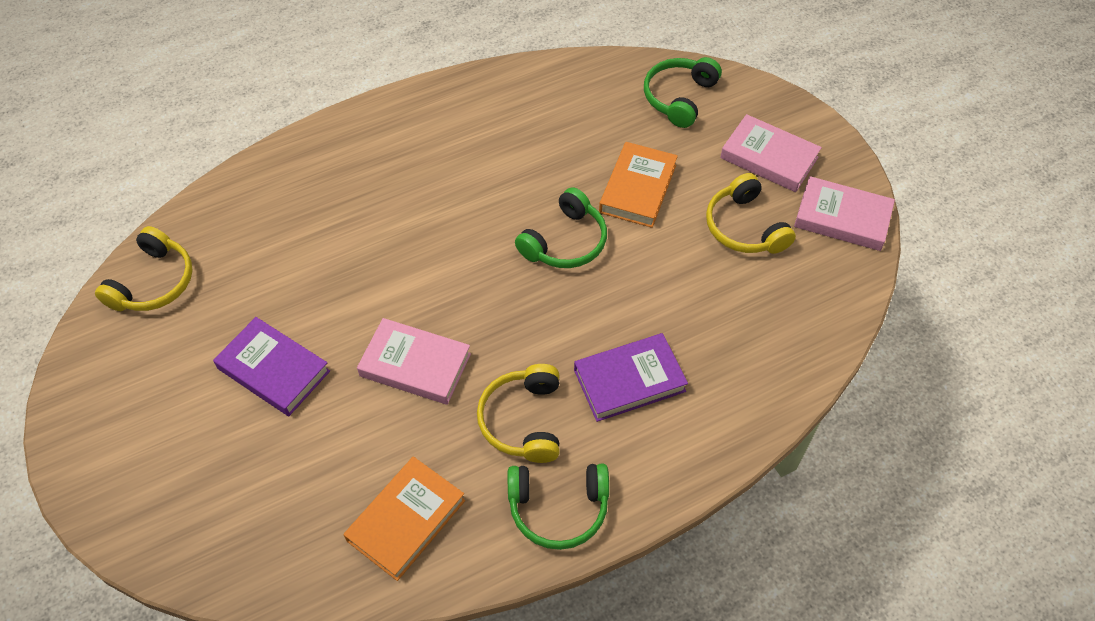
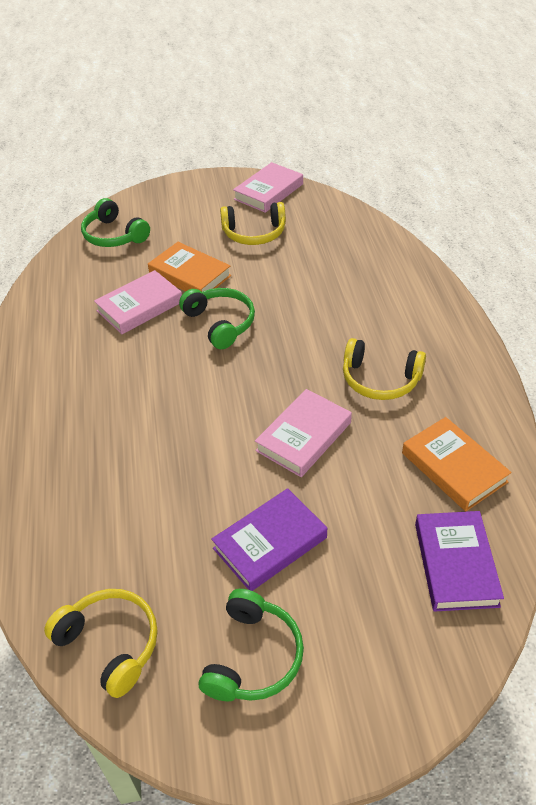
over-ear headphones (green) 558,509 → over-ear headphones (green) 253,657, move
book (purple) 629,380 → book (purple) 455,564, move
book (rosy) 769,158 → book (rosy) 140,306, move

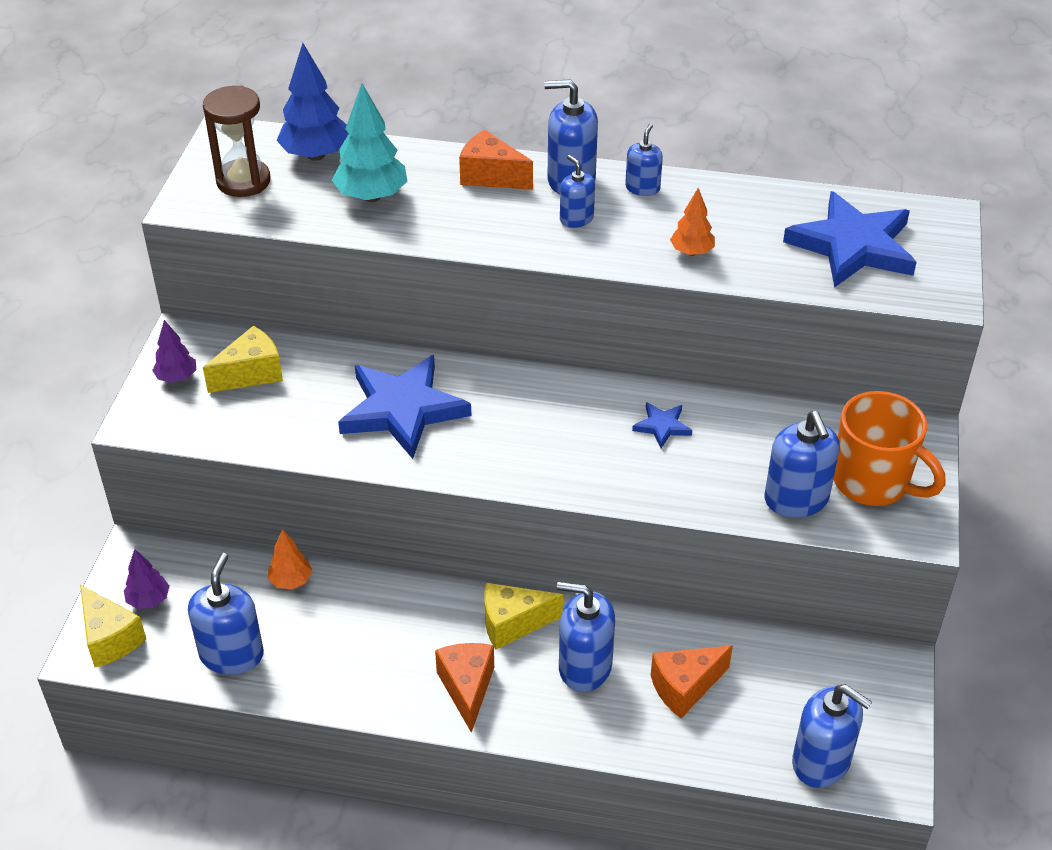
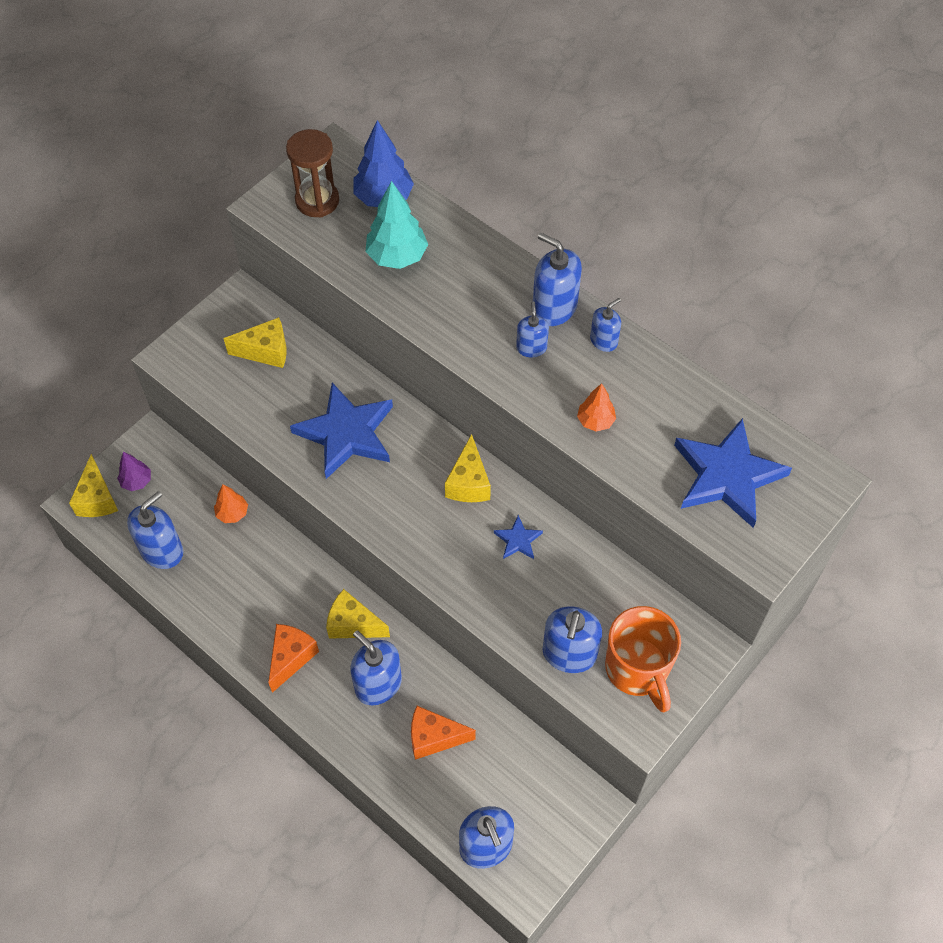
tree (purple) 177,377 → -
cheese (orange-coloured) 491,176 → -
- → cheese (bright yellow) 468,483

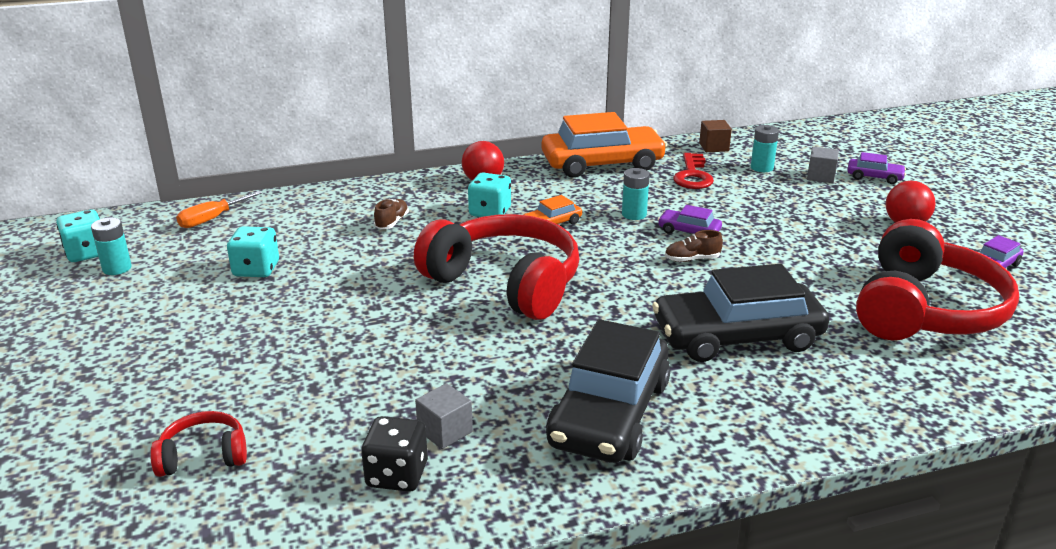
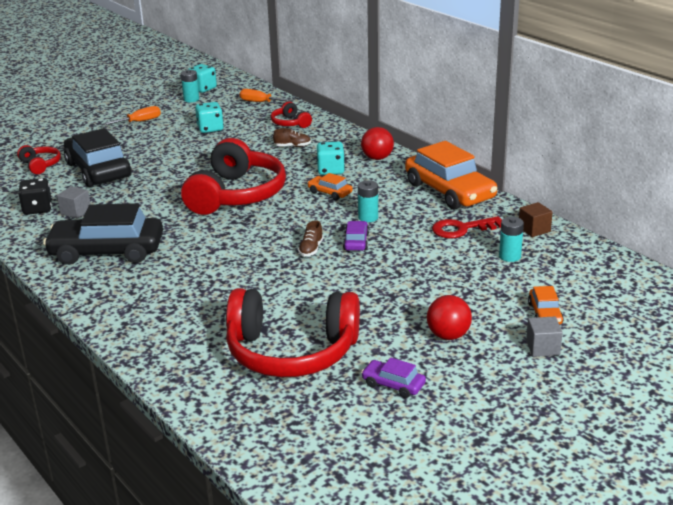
- → flat screwdriver (orange-coloured) 139,122
- → over-ear headphones (scarlet) 290,123
toy car (black) 737,336 → toy car (black) 98,170, move
cube (ash-grey) 820,176 → cube (ash-grey) 542,348, move
toy car (purple) 874,177 → toy car (orange-coloured) 544,313
shoe (brown) 692,259 → shoe (brown) 311,249, 135 degrees counterclockwise

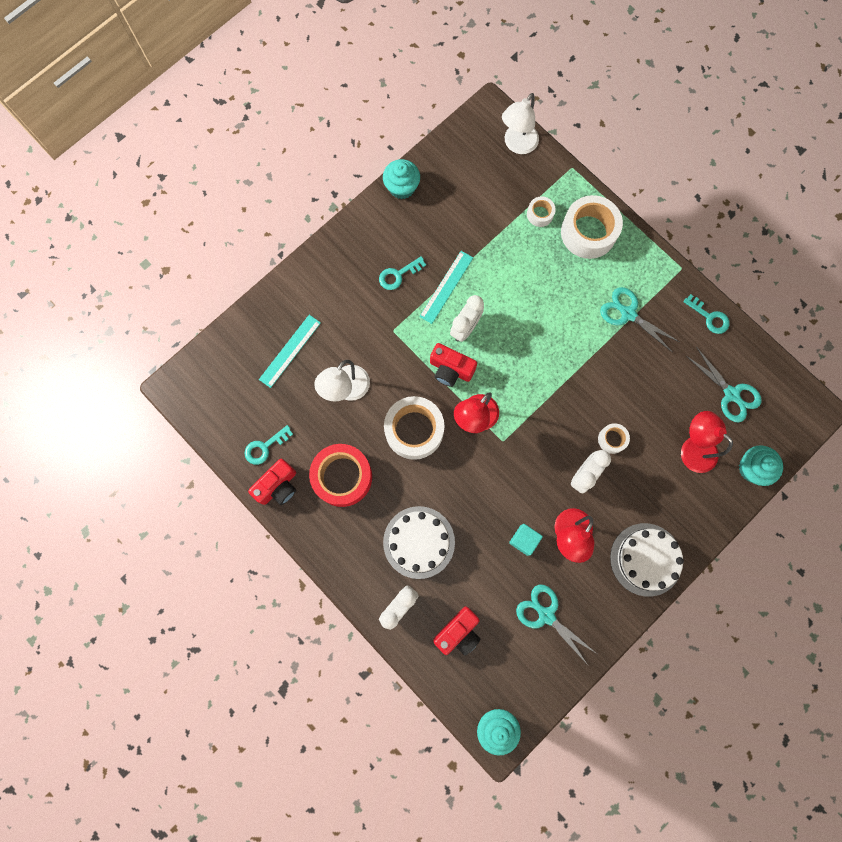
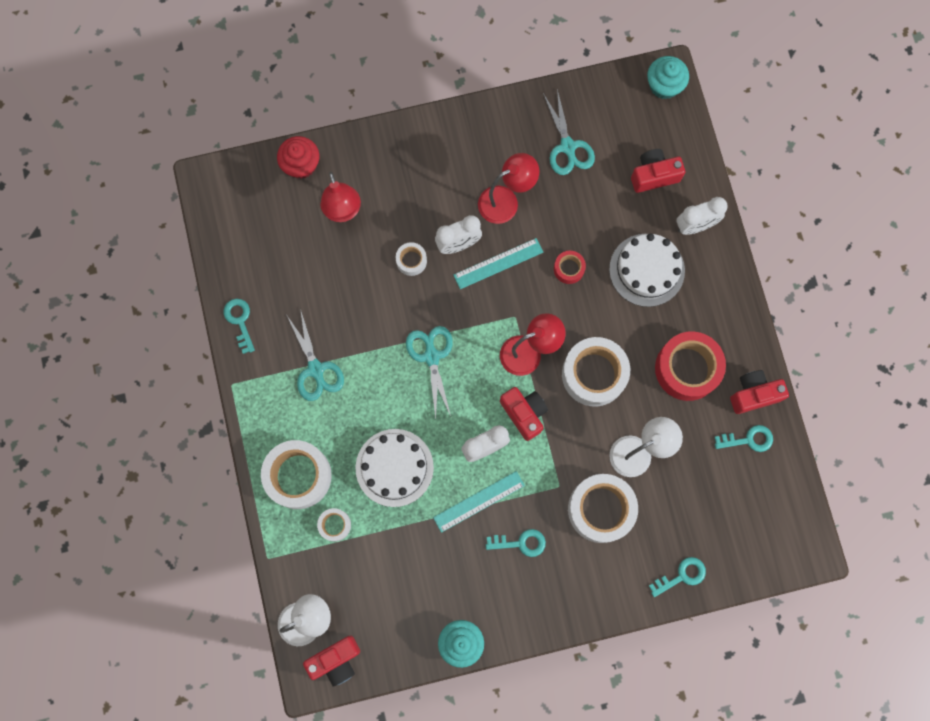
cube (aqua) 524,540 → -
- → photo camera (scarlet) 336,660
- → roll of tape (scarlet) 569,269
- → roll of tape (pure white) 600,509
- → door key (aqua) 682,576
straightedge (aqua) 290,351 → straightedge (aqua) 498,263, move
gateau (pure white) 646,559 → gateau (pure white) 394,467, move
shears (aqua) 731,394 → shears (aqua) 431,356, move
cupcake (aqua) 752,468 → cupcake (scarlet) 301,165

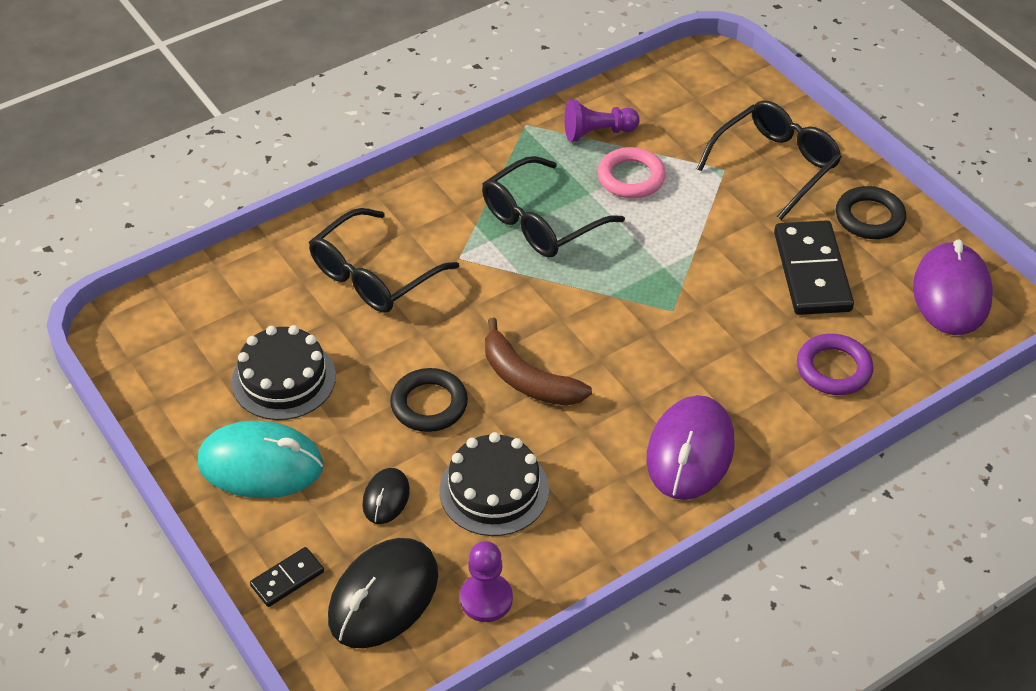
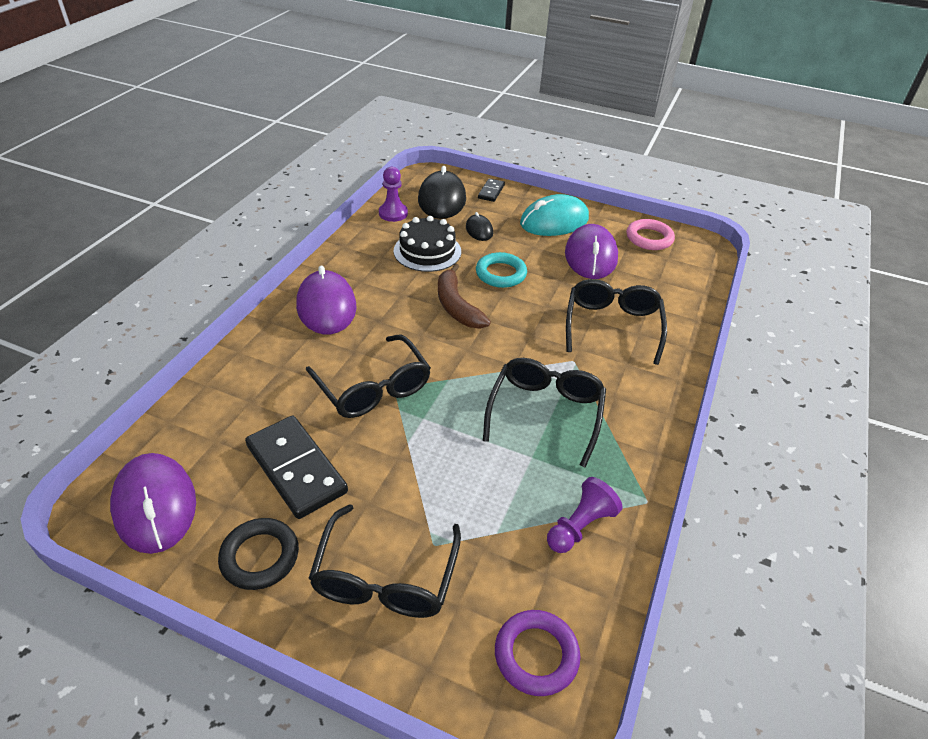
- → glasses (black) 373,388
hoop (rosy) 631,177 → hoop (rosy) 649,238, move
hoop (purple) 833,369 → hoop (purple) 536,655, move
gateau (black) 283,379 → mouse (purple) 590,256
hoop (black) 429,404 → hoop (aqua) 501,274
banana (brown) 528,380 → banana (brown) 456,306, 120 degrees counterclockwise

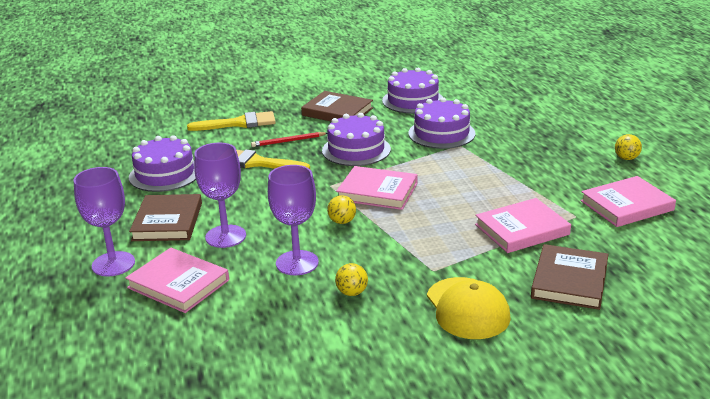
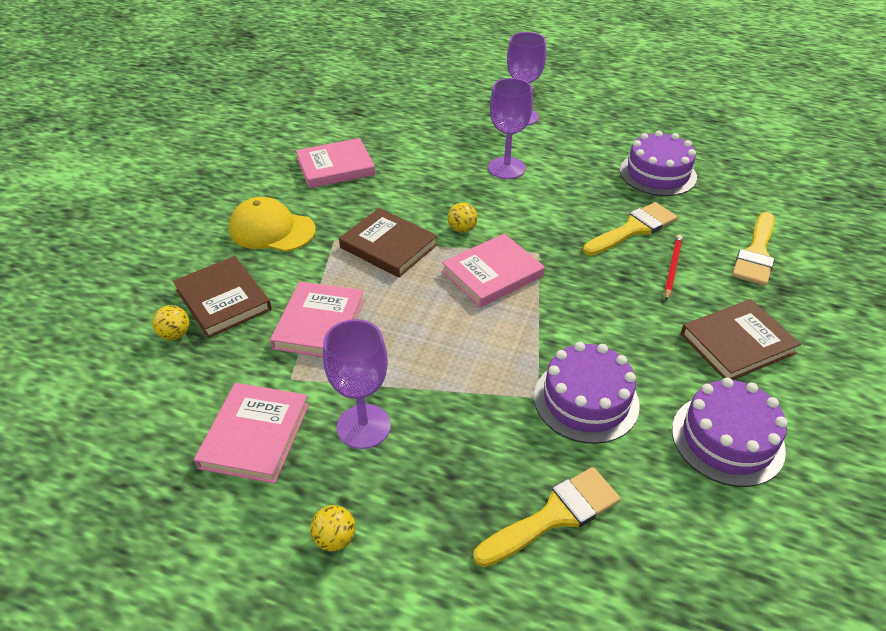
gateau (purple) 356,150 → -
- → paintbrush (bright yellow) 554,516
book (rosy) 178,284 → book (rosy) 335,167, move
book (brown) 167,222 → book (brown) 388,246, move
wine glass (purple) 297,263 → wine glass (purple) 363,426, move
play ball (bright yellow) 352,293 → play ball (bright yellow) 175,334, move

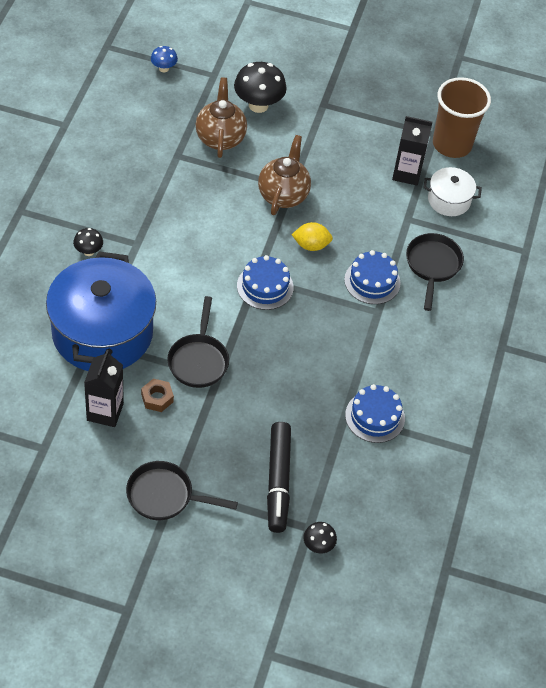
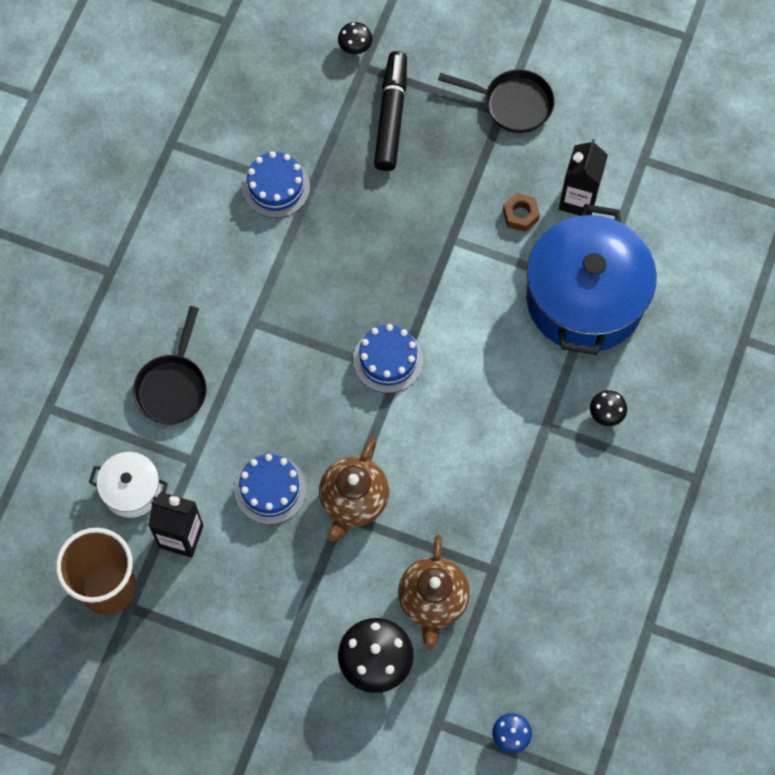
frying pan (black) 198,360 → -
lemon (bright yellow) 311,245 → -
gateau (royal blue) 372,281 → gateau (royal blue) 270,489, move

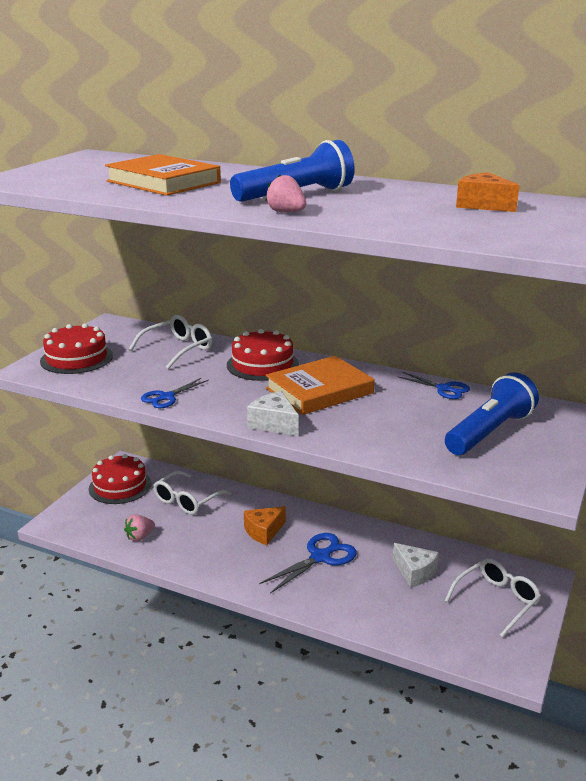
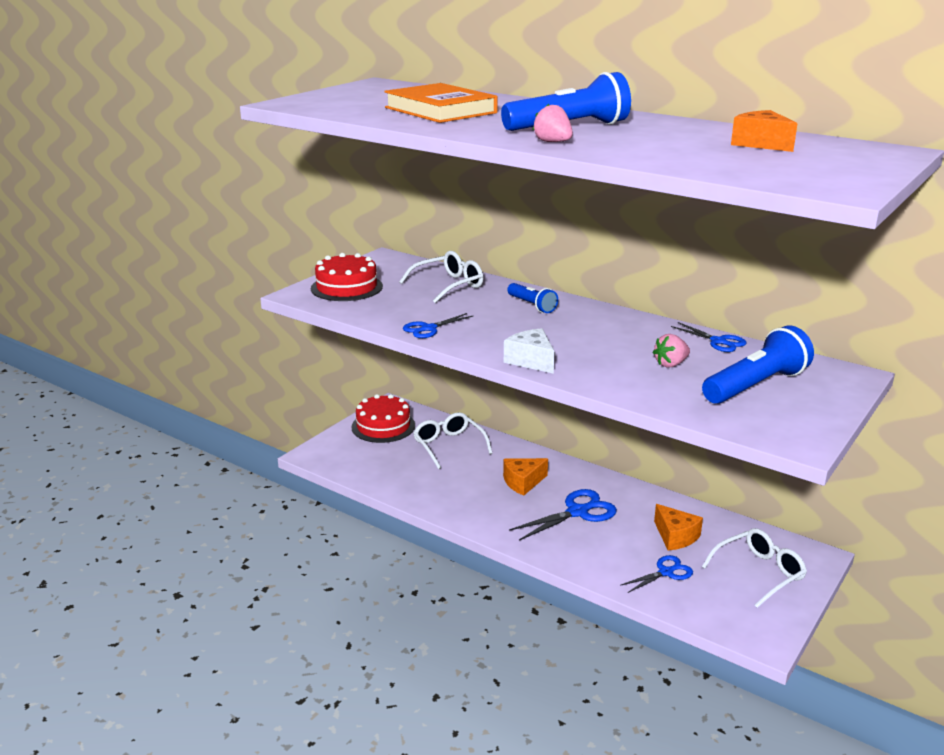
book (orange-coloured) 319,391 → -
- → shears (royal blue) 666,572
strawberry (rosy) 140,537 → strawberry (rosy) 671,364, move
gateau (scarlet) 262,364 → pocket torch (royal blue) 532,305
cheese (pure white) 415,572 → cheese (orange-coloured) 675,536
glasses (pure white) 187,500 → glasses (pure white) 449,446, 105 degrees clockwise

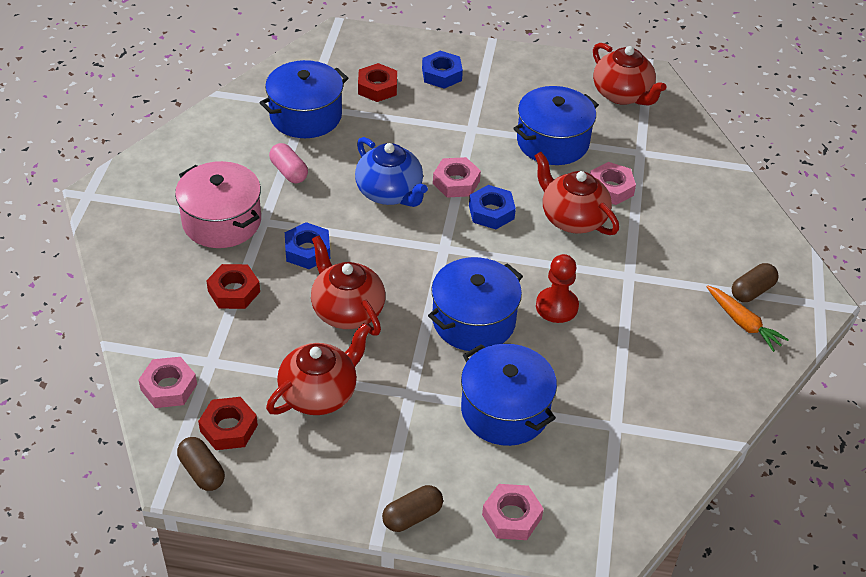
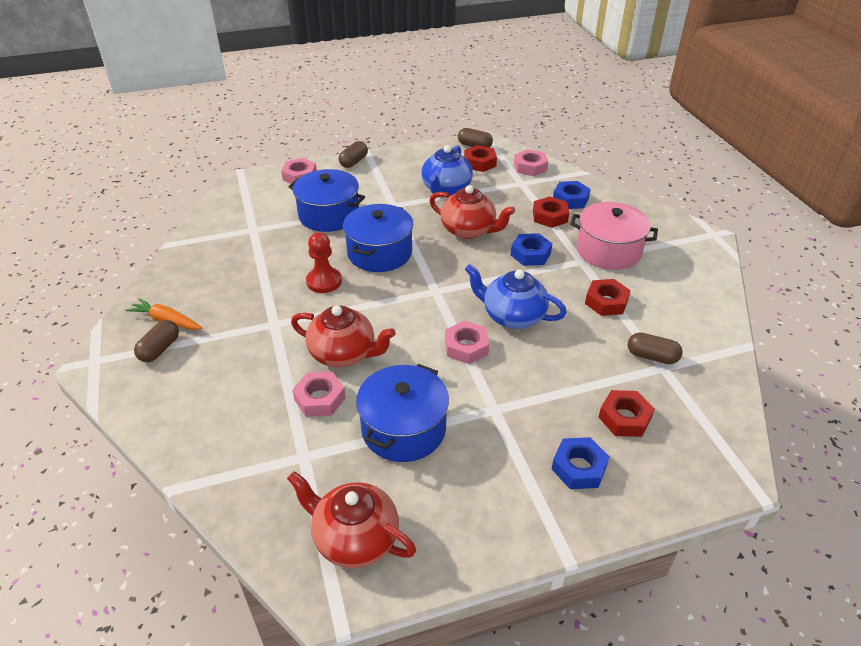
hex nut (royal blue) 491,212 → hex nut (royal blue) 570,199, move
stockpot (royal blue) 305,116 → pill shape (brown) 652,356
pill shape (rosy) 289,172 → hex nut (scarlet) 606,302
teapot (scarlet) 319,393 → teapot (royal blue) 446,189

